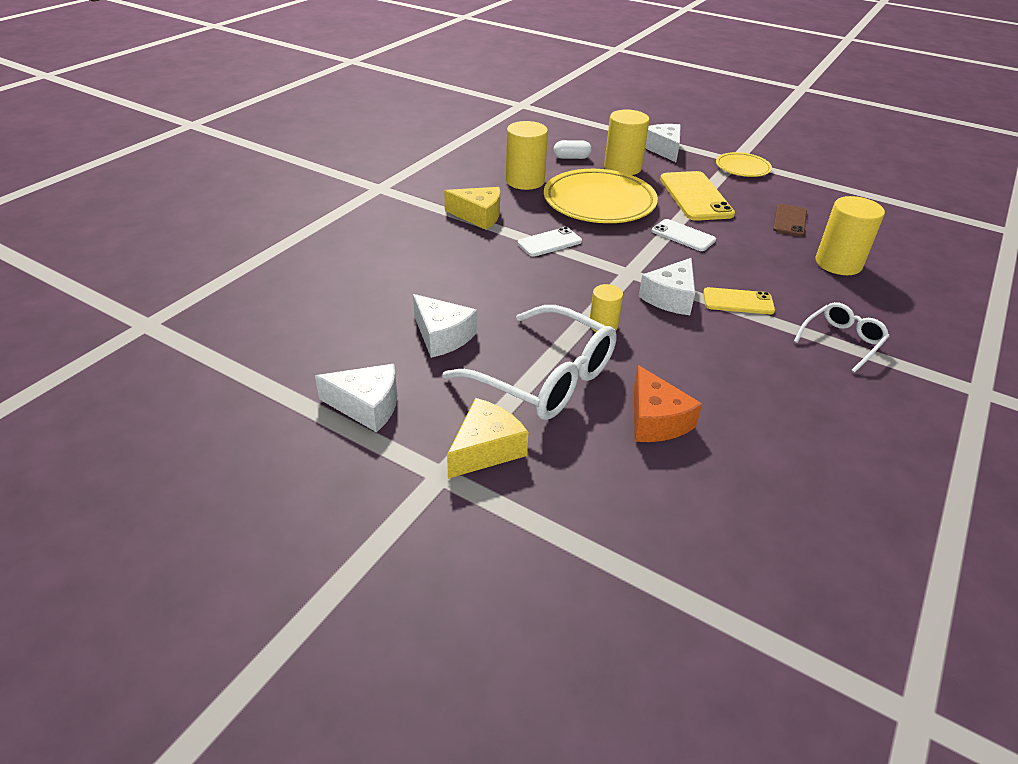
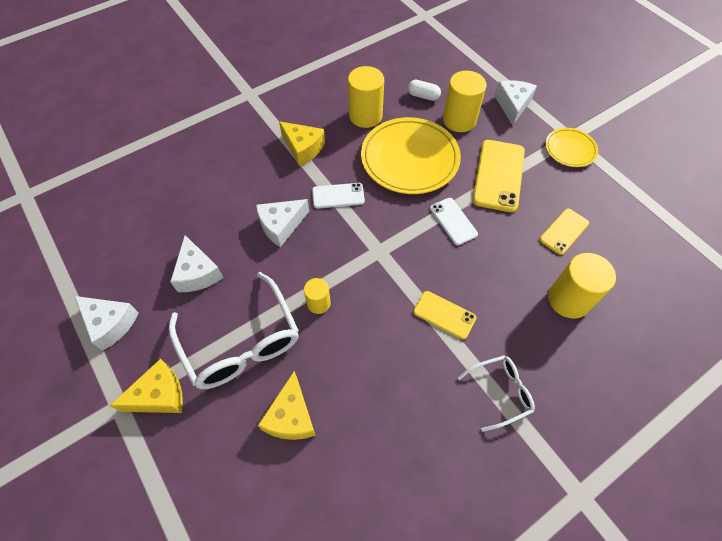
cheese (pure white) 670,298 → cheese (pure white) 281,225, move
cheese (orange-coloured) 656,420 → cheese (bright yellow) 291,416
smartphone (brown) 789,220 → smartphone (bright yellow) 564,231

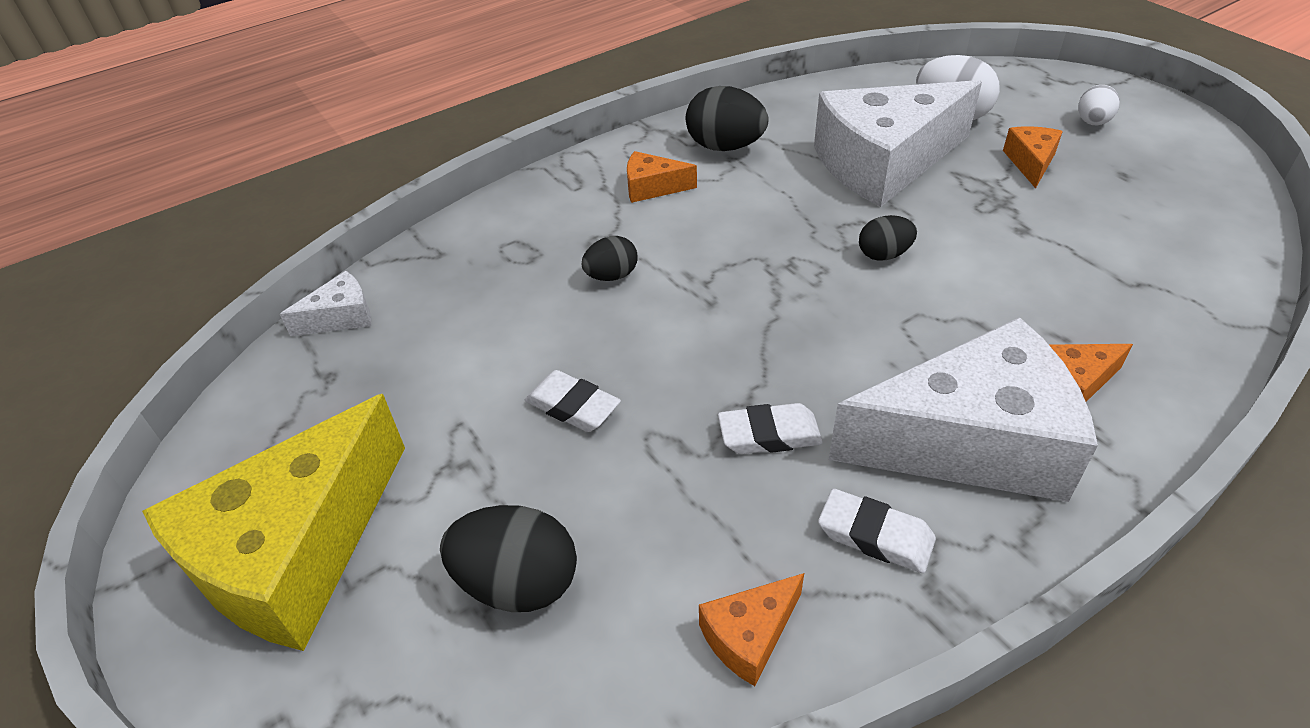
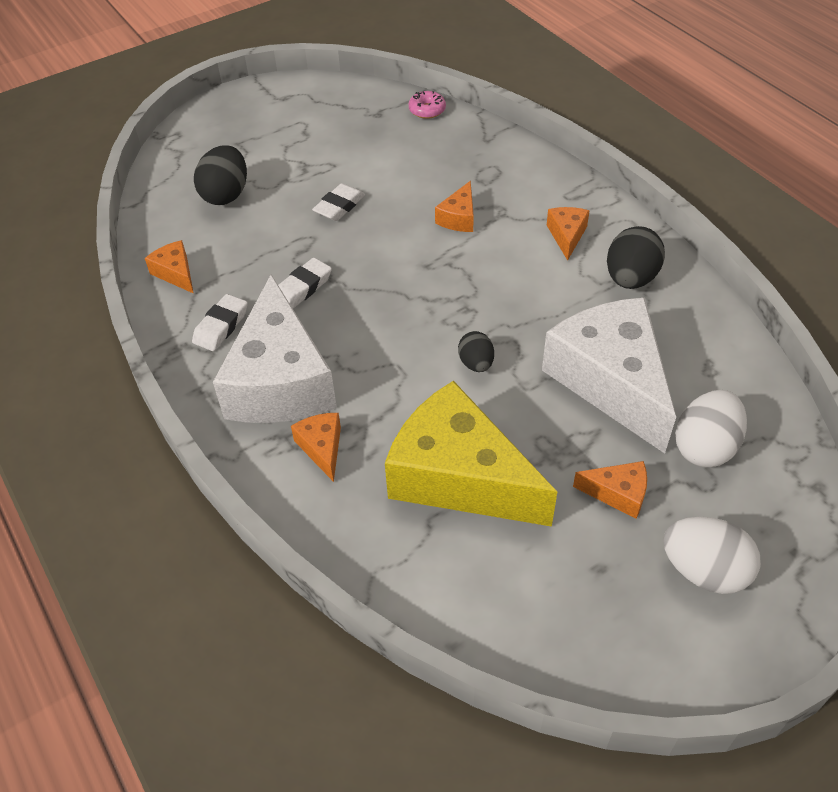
cheese (bright yellow) 295,552 → cheese (bright yellow) 459,476, move
cheese (pure white) 341,317 → doughnut (rosy) 427,110
toy egg (black) 611,276 → cheese (orange-coloured) 458,218
pencil eraser (pure white) 769,435 → pencil eraser (pure white) 303,287, 45 degrees clockwise
toy egg (pure white) 1092,122 → toy egg (pure white) 704,571, x1.67

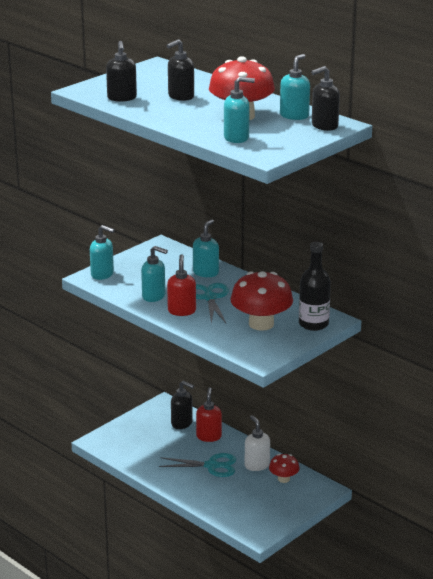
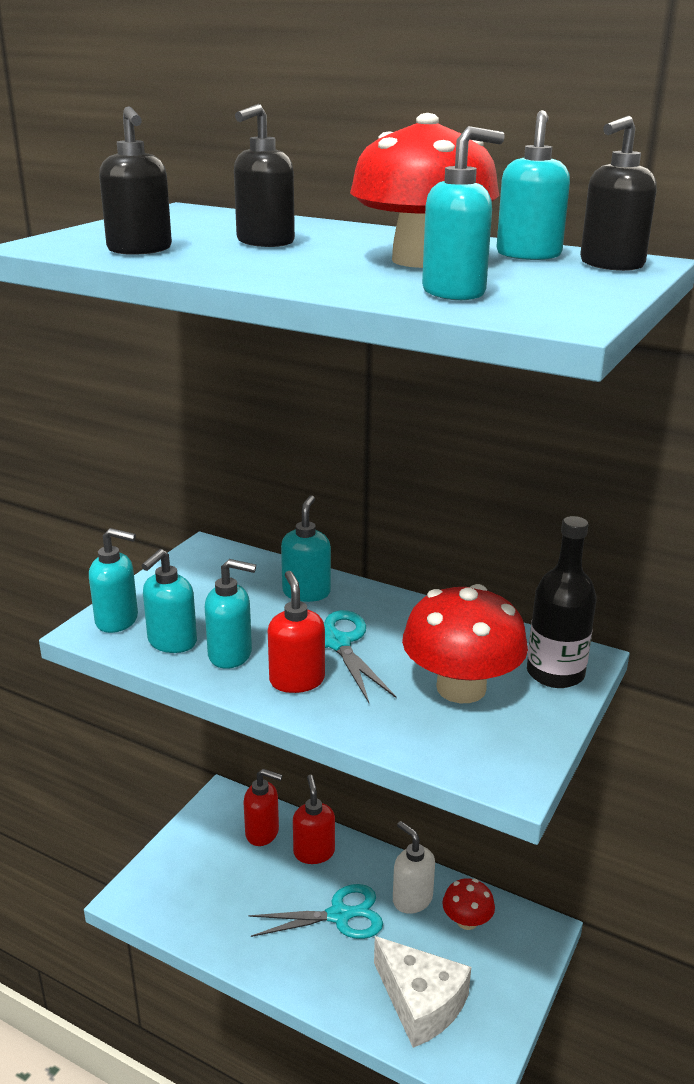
- → pump bottle (aqua) 172,642
- → cheese (pure white) 420,1002
pump bottle (black) 182,423 → pump bottle (scarlet) 262,833

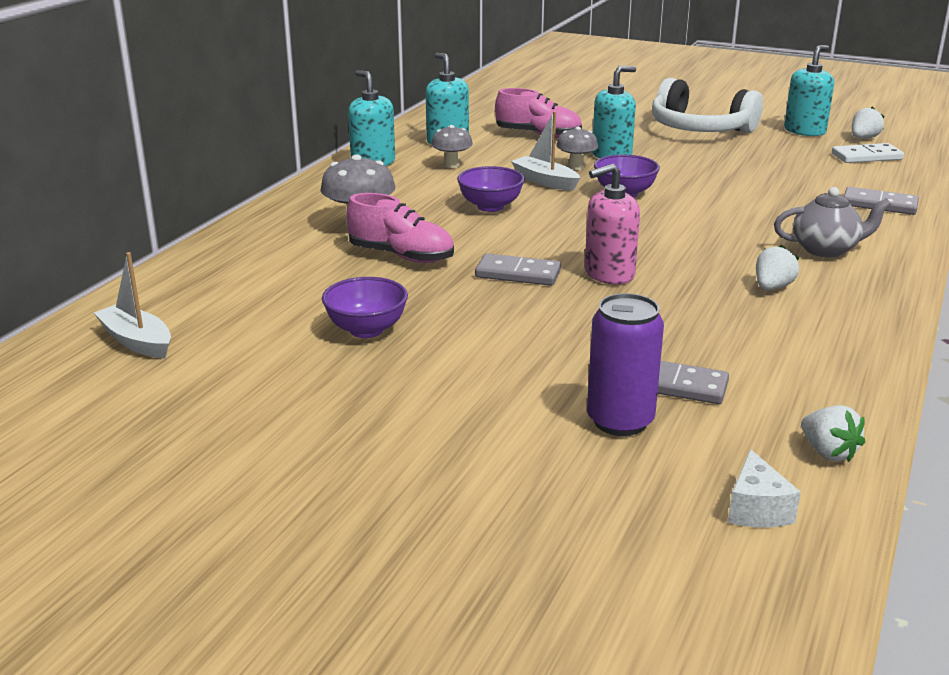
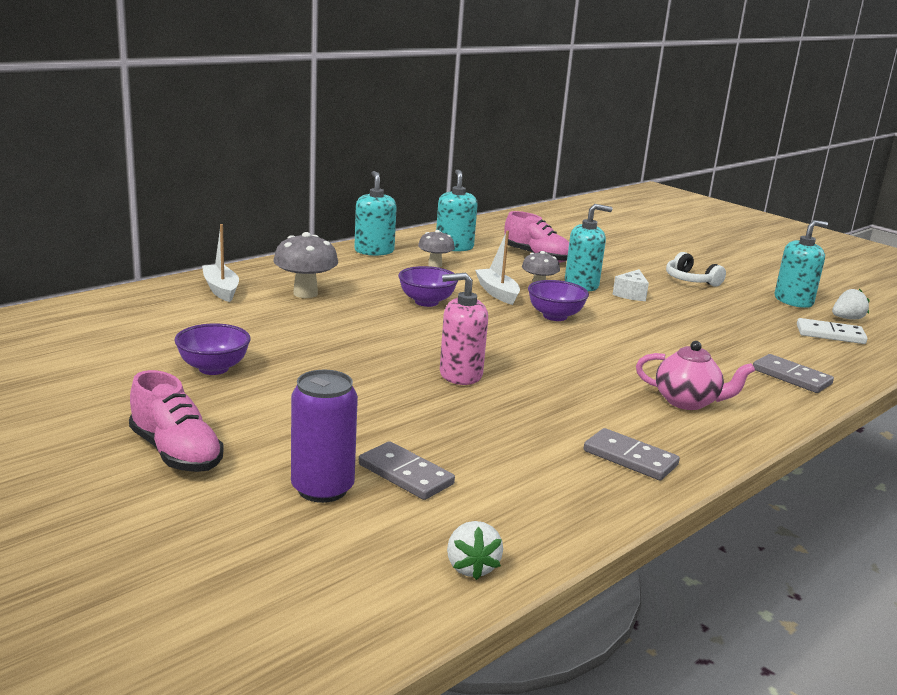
strawberry (pure white) 772,287 → -
sailboat (pure white) 137,341 → sailboat (pure white) 221,289, move
shoe (rosy) 401,256 → shoe (rosy) 176,453, move
domino tile (ash-grey) 518,274 → domino tile (ash-grey) 630,458, move
cheese (pure white) 756,509 → cheese (pure white) 631,294, move
teapot (ash-grey) 825,249 → teapot (rosy) 687,402
over-ear headphones (pure white) 699,129 → over-ear headphones (pure white) 690,280, x0.55

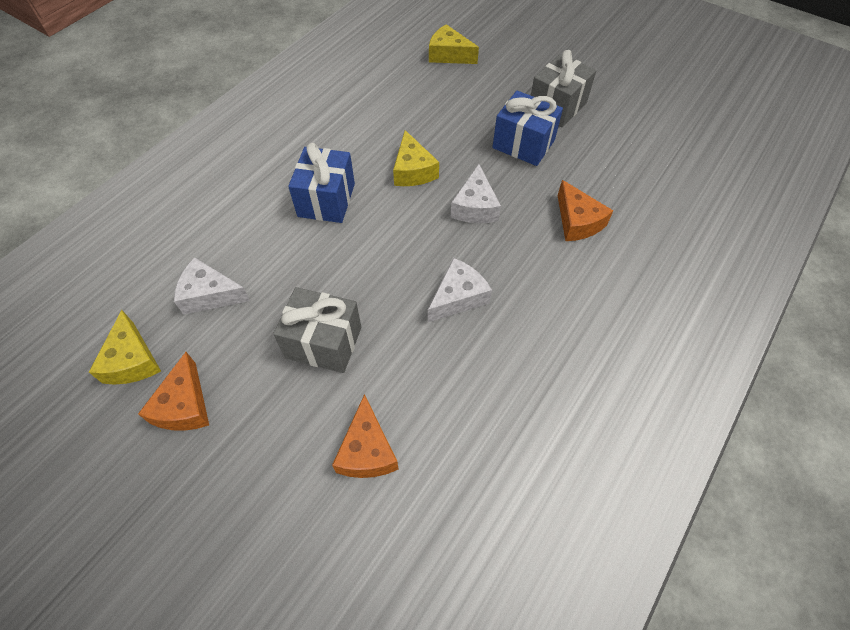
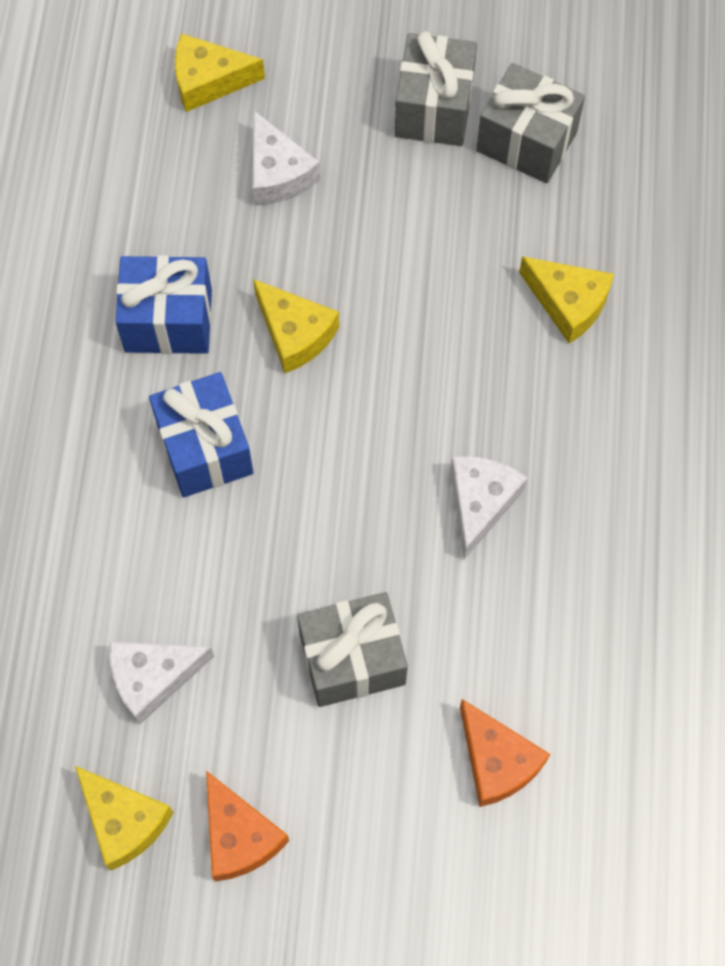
- → gift (ash-grey) 526,141
cheese (pure white) 475,207 → cheese (pure white) 278,173, move
gift (royal blue) 523,144 → gift (royal blue) 168,320, move
cheese (orange-coloured) 577,221 → cheese (bright yellow) 568,303

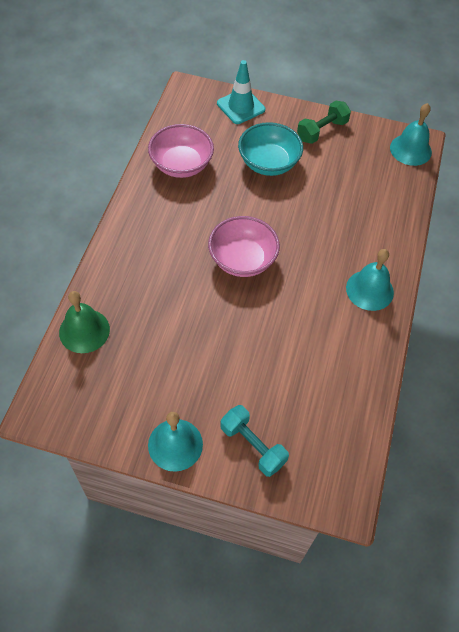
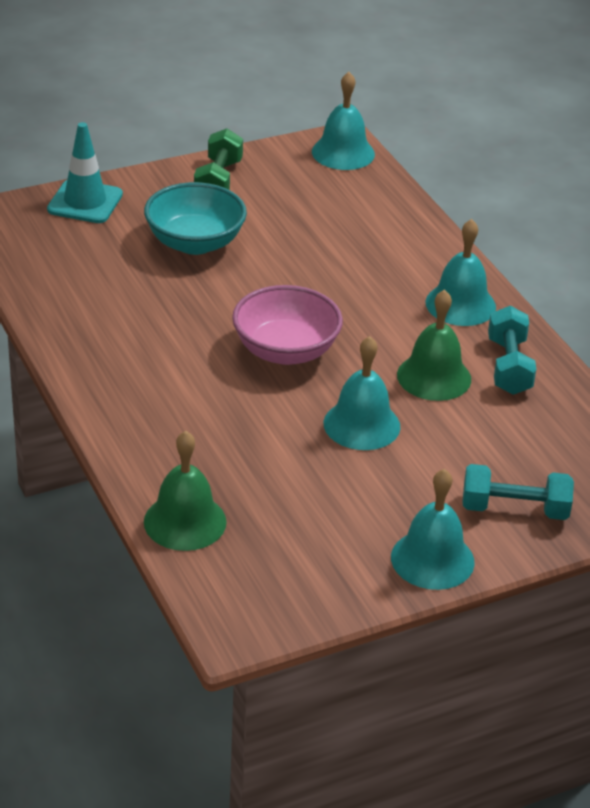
serving bowl (rosy) 181,165 → -
- → hand bell (aqua) 361,424
- → hand bell (green) 434,377
- → dumbbell (aqua) 509,366

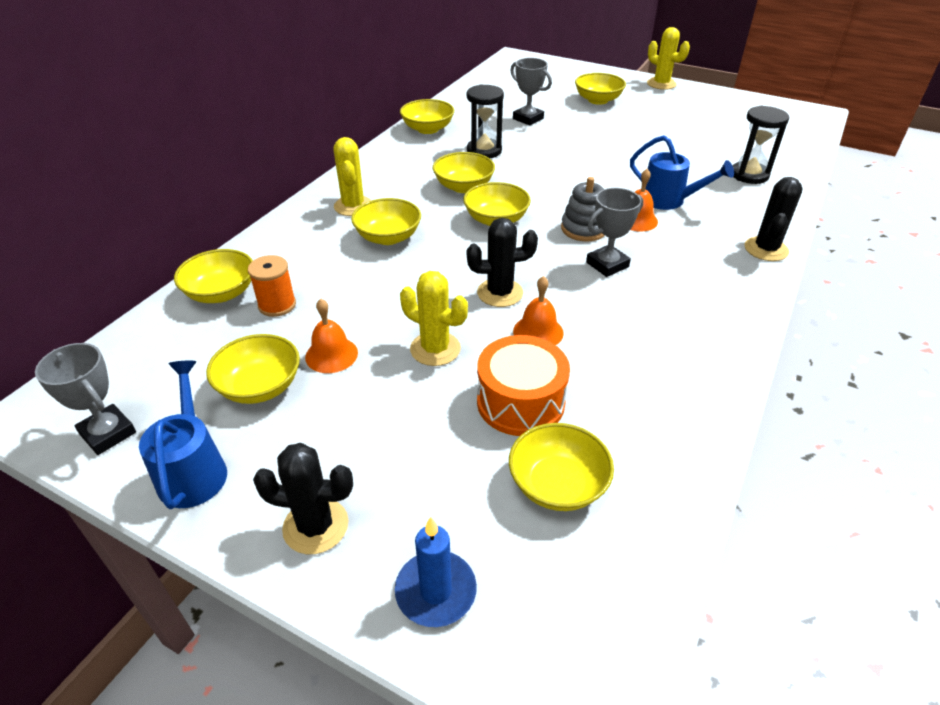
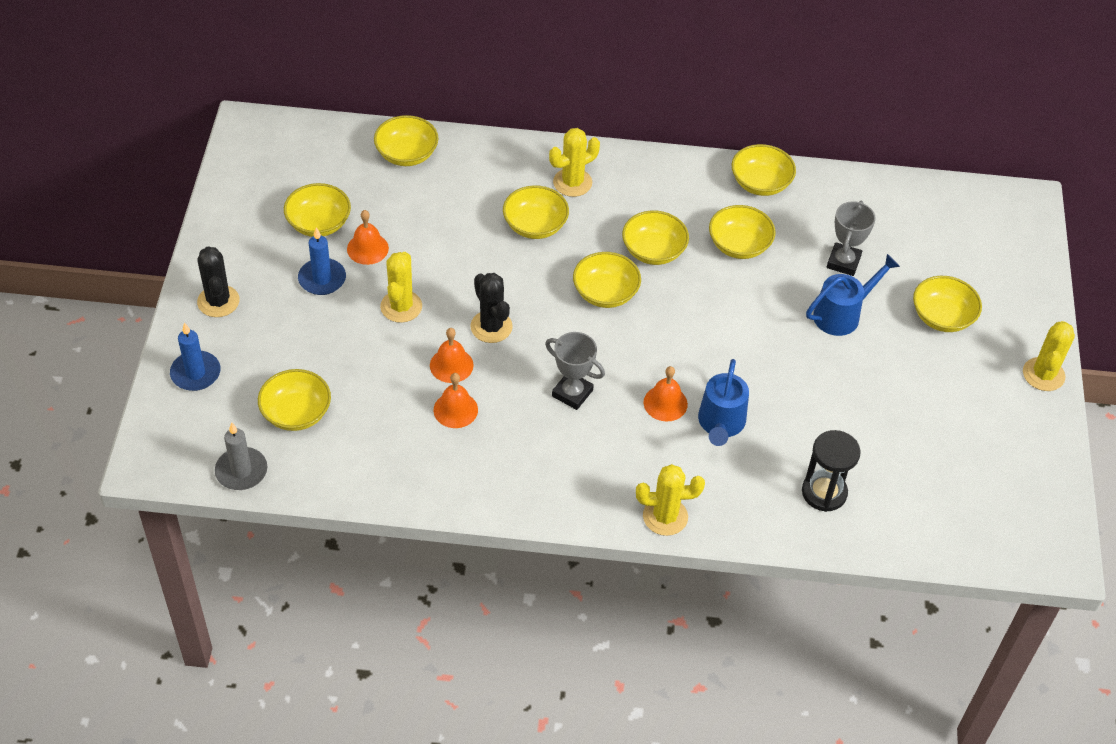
prize cup (ash-grey) 108,433 → -
reel of thread (orange-coloured) 277,305 → -
drum (orange-coloured) 520,402 → -
stacking toy (ash-grey) 584,229 → -
- → wax candle (ash-grey) 241,471
- → wax candle (royal blue) 322,279
- → hand bell (orange-coloured) 455,410
watering can (royal blue) 193,469 → watering can (royal blue) 842,314, move
sand timer (black) 484,151 → serving bowl (bright yellow) 739,245
prickly plant (black) 766,249 → prickly plant (bright yellow) 665,516

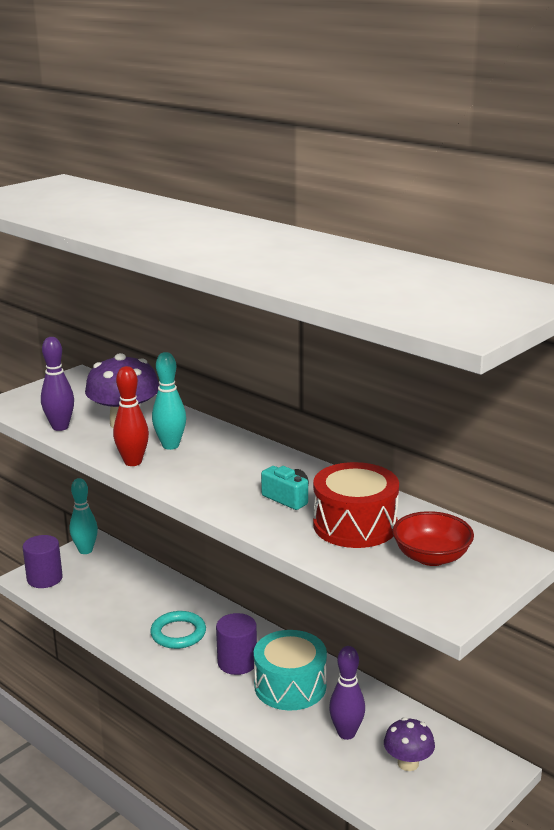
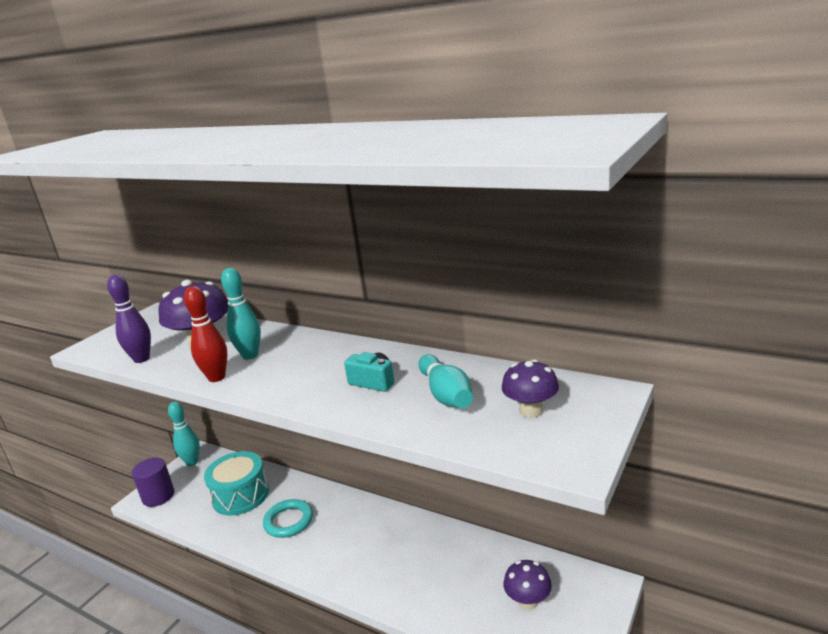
cylinder (purple) 237,662 → -
bowling pin (purple) 346,733 → -
drum (aqua) 290,686 → drum (aqua) 240,495, move
drum (scarlet) 355,525 → bowling pin (aqua) 446,394
serving bowl (scarlet) 431,557 → fungus (purple) 531,410

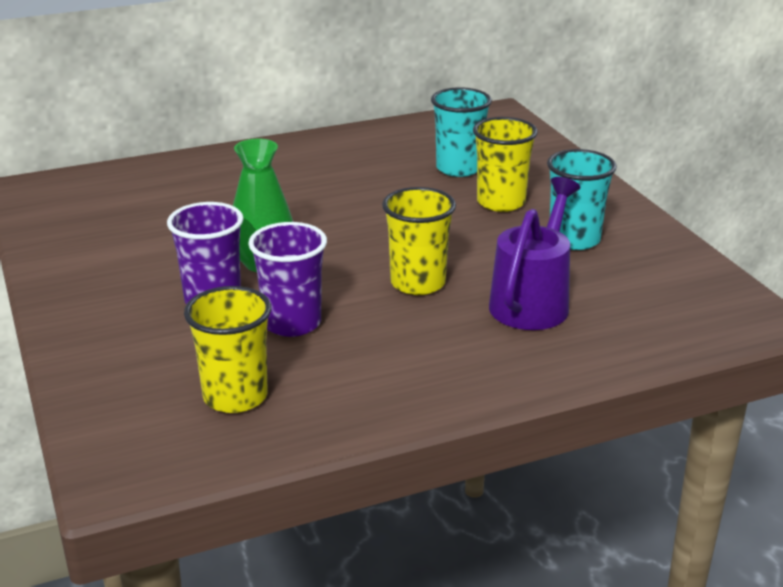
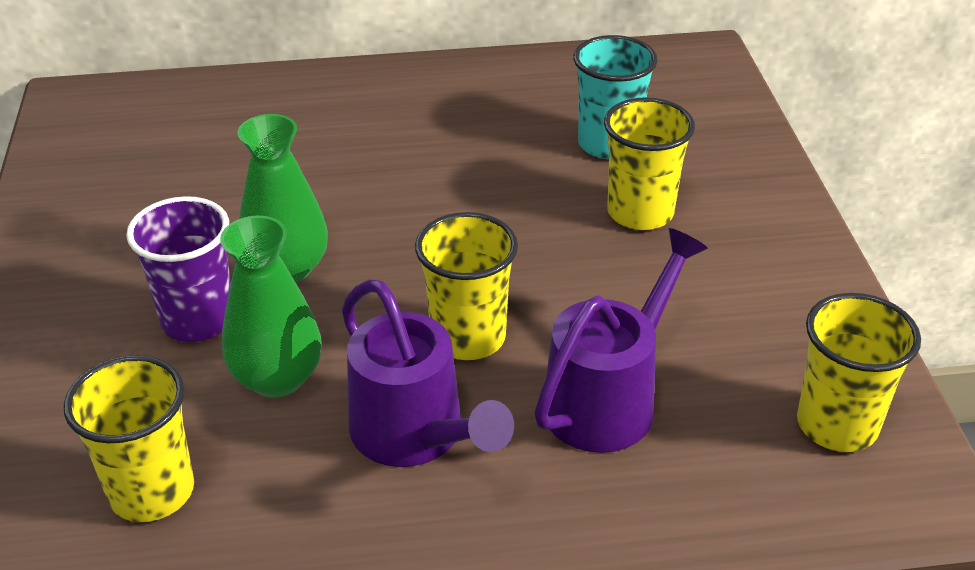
tumbler (aqua) 574,239 → -
- → watering can (purple) 417,436
- → tumbler (bright yellow) 837,425
tumbler (purple) 292,323 → vase (green) 277,378

